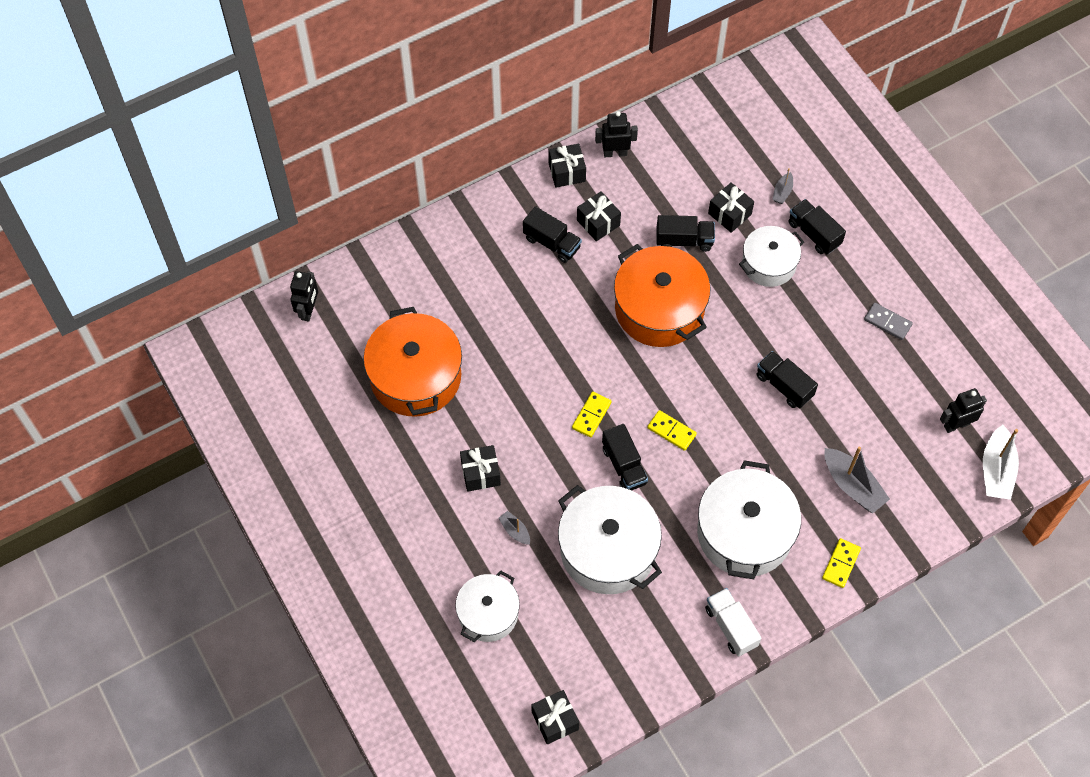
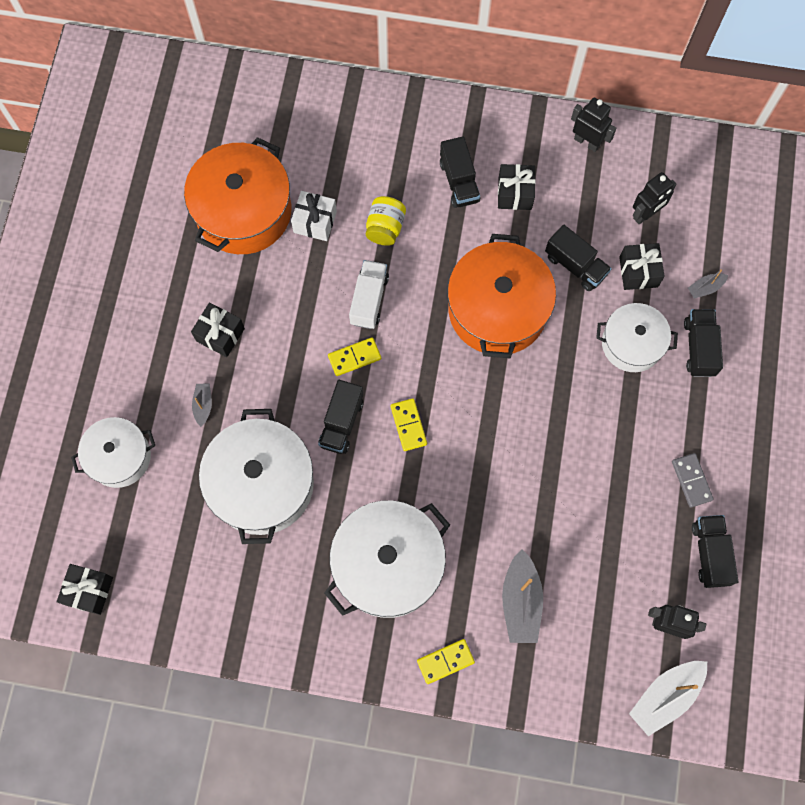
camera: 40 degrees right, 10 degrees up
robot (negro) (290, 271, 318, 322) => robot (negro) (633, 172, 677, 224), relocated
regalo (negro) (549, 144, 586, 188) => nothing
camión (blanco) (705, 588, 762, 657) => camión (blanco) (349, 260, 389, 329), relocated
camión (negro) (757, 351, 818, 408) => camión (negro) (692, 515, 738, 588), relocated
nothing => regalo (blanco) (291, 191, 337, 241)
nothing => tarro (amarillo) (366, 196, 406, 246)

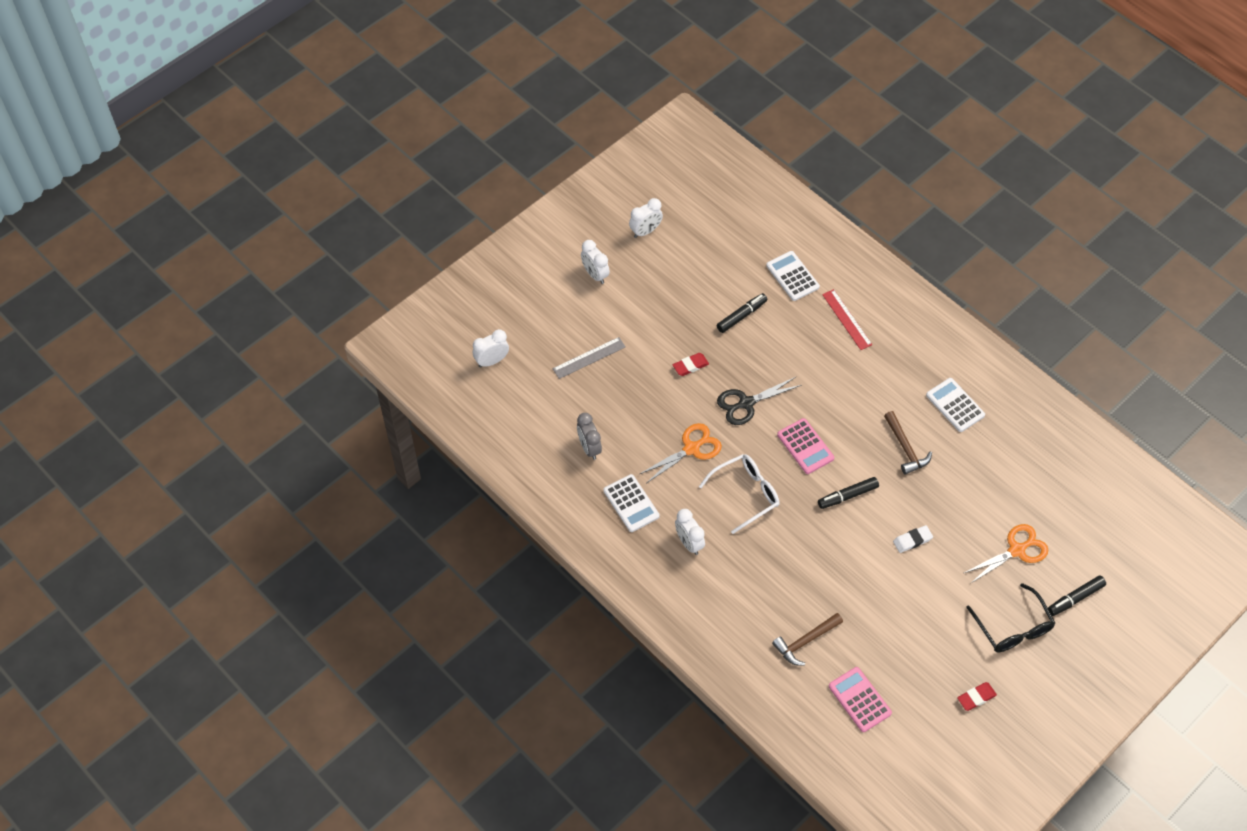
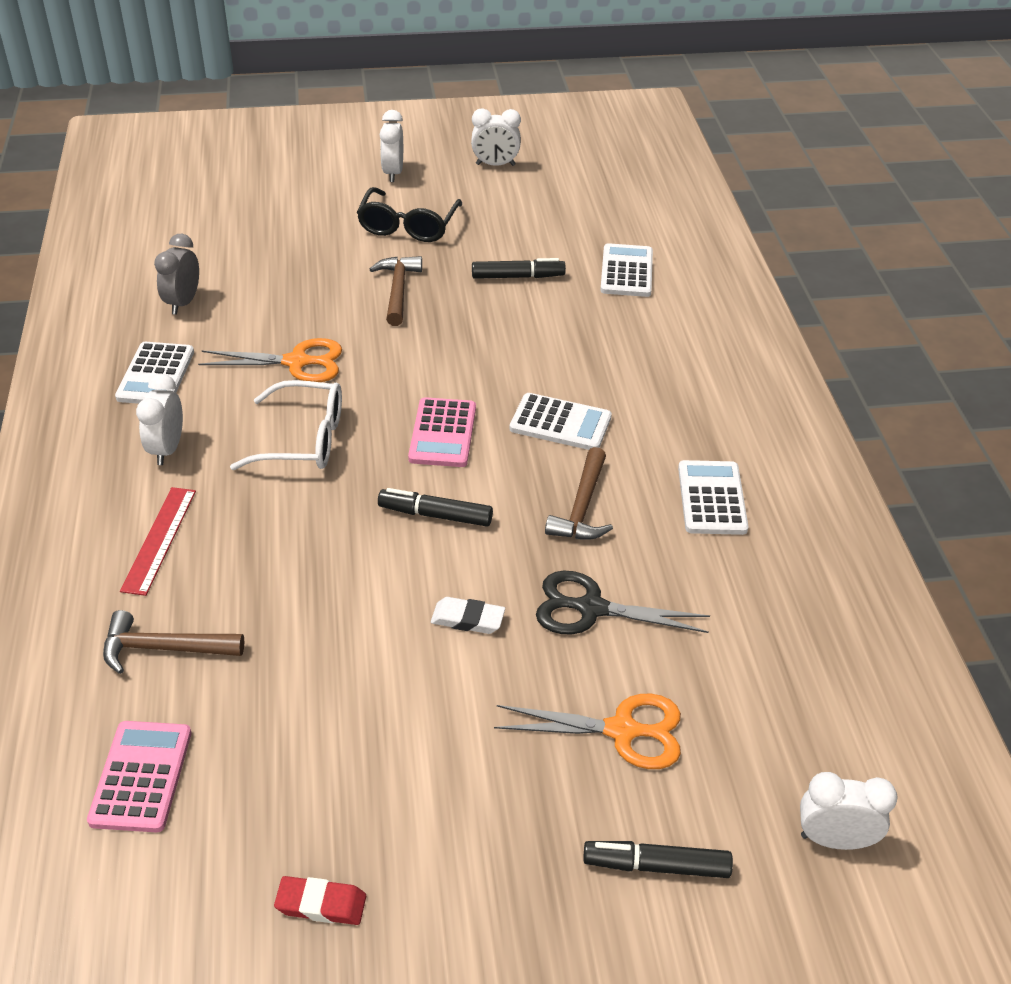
camera: 35 degrees right, 15 degrees down
despertador (blanco) (473, 329, 509, 368) => despertador (blanco) (800, 772, 898, 850), relocated
regla (gris) (553, 337, 626, 379) => nothing
goma de borrar (rojo) (673, 353, 709, 376) => martillo (marrón) (370, 256, 422, 326)
tijeras (negro) (717, 377, 802, 425) => tijeras (negro) (536, 571, 710, 635), relocated
regla (rojo) (822, 289, 872, 350) => regla (rojo) (120, 487, 196, 596), relocated
gafas (negro) (966, 583, 1055, 652) => gafas (negro) (357, 187, 462, 242), relocated
nothing => calculadora (blanco) (509, 393, 612, 450)

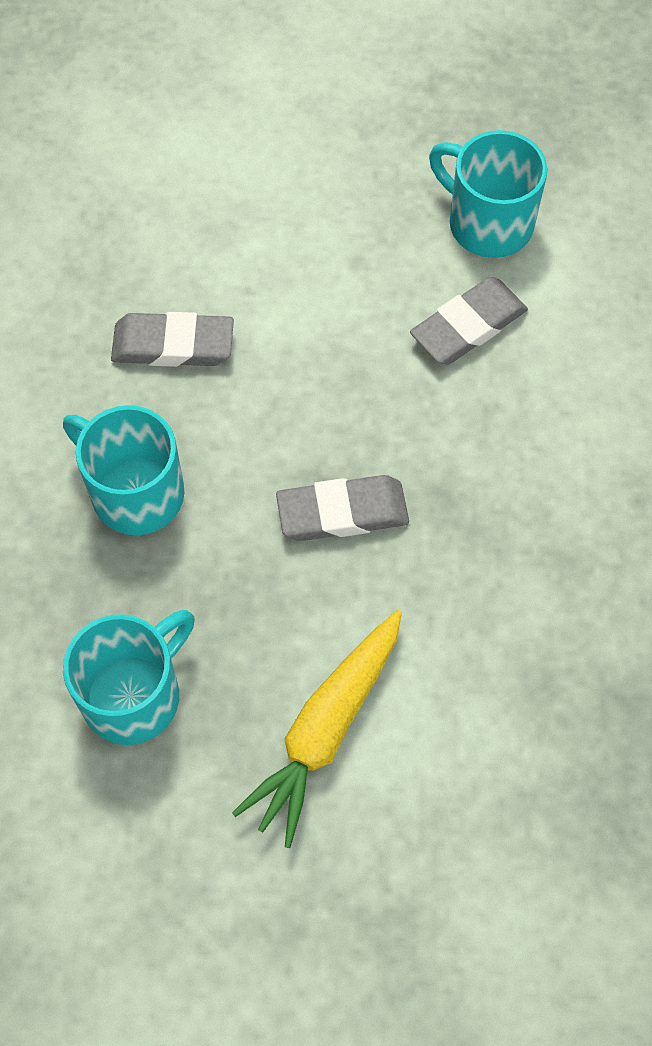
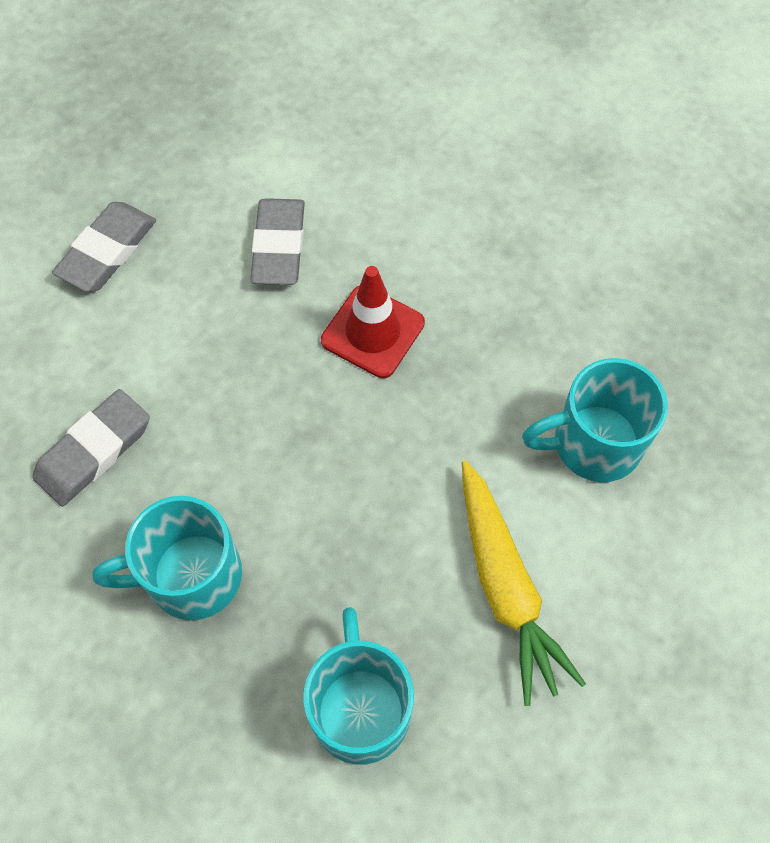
camera: 50 degrees left, 0 degrees up
goma de borrar (gris) (276, 475, 409, 541) => goma de borrar (gris) (52, 202, 156, 292), relocated
taza (turquesa) (429, 130, 547, 258) => taza (turquesa) (522, 358, 668, 482), relocated
nothing => cono de tráfico (rojo) (321, 266, 425, 378)

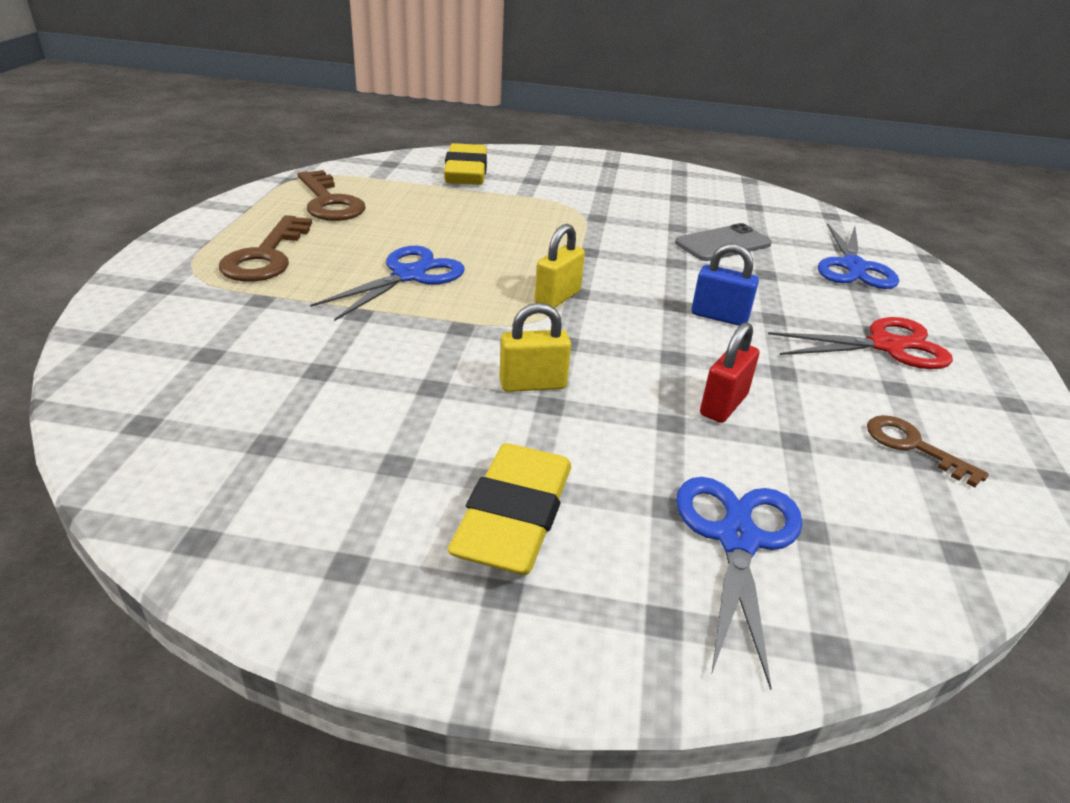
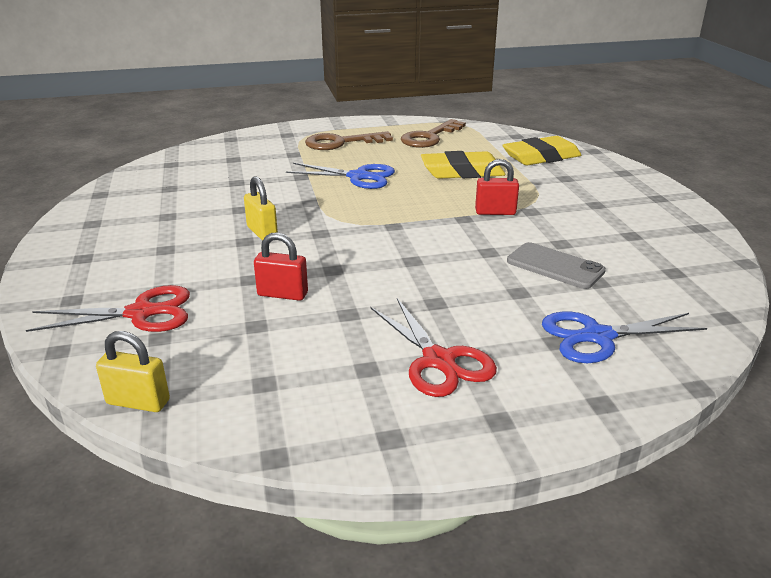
camera: 70 degrees right, 5 degrees down
goma de borrar (amarillo) (448, 443, 571, 575) => goma de borrar (amarillo) (421, 151, 505, 179), relocated
candado (amarillo) (535, 224, 585, 308) => candado (amarillo) (96, 331, 170, 412), relocated
tijeras (azul) (676, 477, 803, 690) => tijeras (rojo) (26, 285, 190, 332)
candado (azul) (691, 243, 759, 326) => nothing
llave (marrón) (867, 415, 989, 487) => nothing
nothing => candado (rojo) (475, 159, 519, 215)

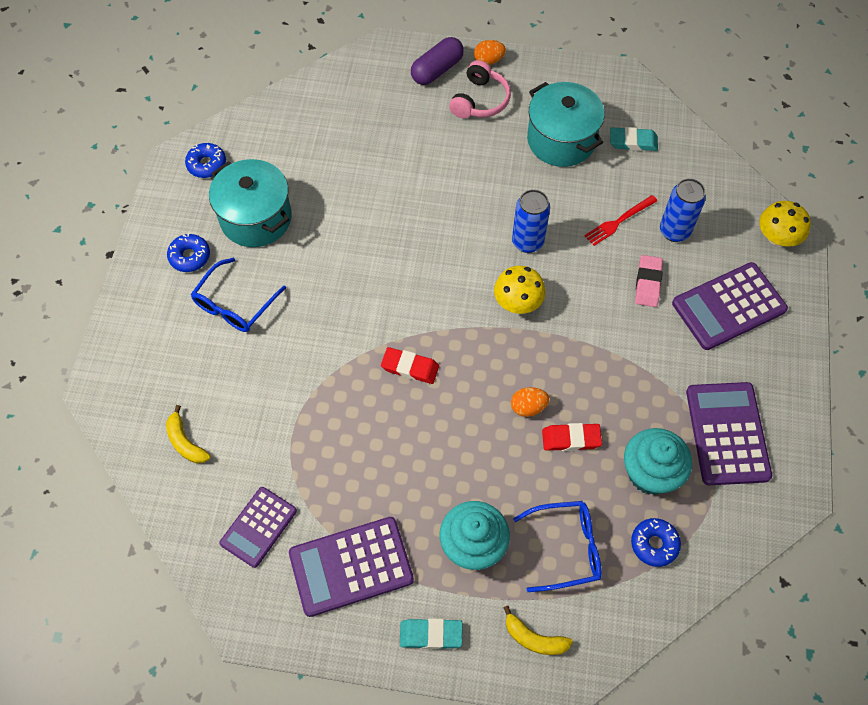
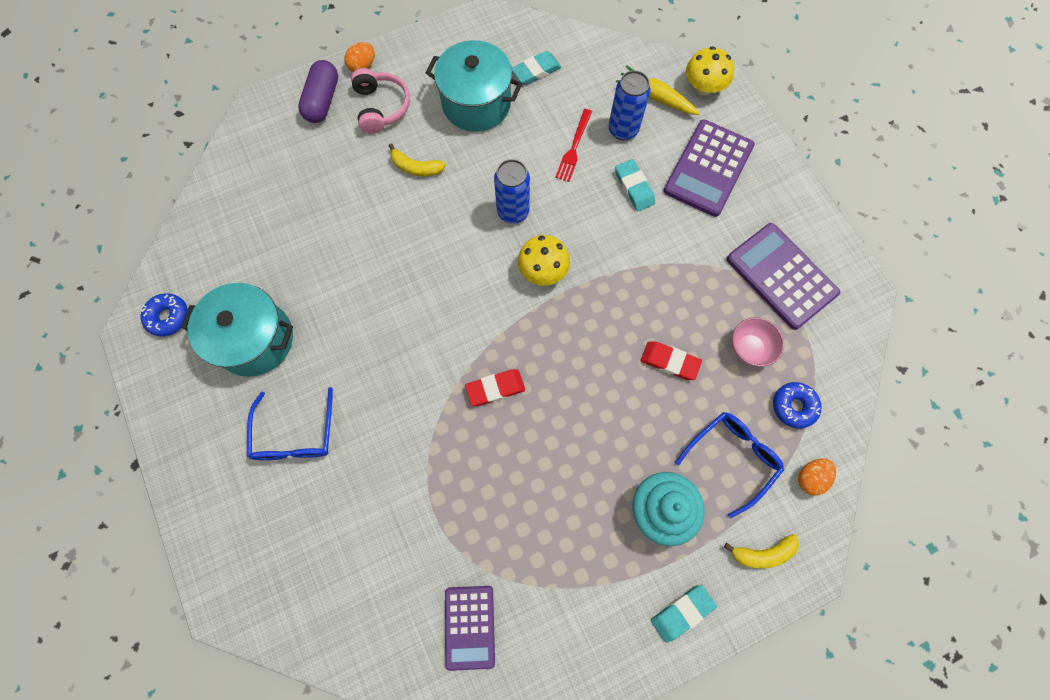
camera: 35 degrees left, 10 degrees up
plátano (amarillo) (166, 405, 210, 463) => plátano (amarillo) (389, 144, 446, 176), relocated
rosquilla (azul) (167, 233, 210, 272) => nothing
calculadora (morado) (289, 517, 414, 617) => nothing
huevo (naranja) (511, 387, 549, 417) => huevo (naranja) (798, 458, 836, 495), relocated
goma de borrar (rojo) (542, 423, 602, 451) => goma de borrar (rojo) (641, 342, 702, 380), 60 degrees clockwise
magdalena (turquesa) (624, 428, 692, 495) => cuenco (rosa) (732, 317, 784, 367)
goma de borrar (rosa) (635, 255, 663, 307) => goma de borrar (turquesa) (615, 159, 655, 211)
nothing => zanahoria (amarillo) (616, 65, 700, 115)

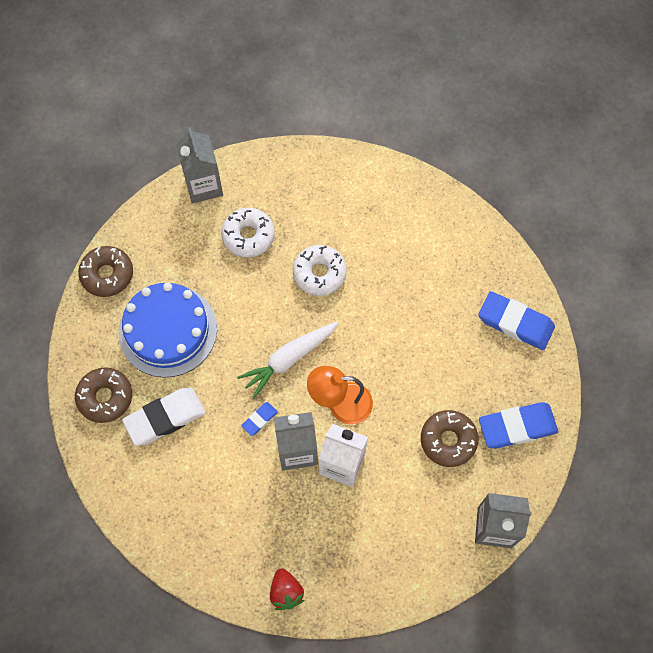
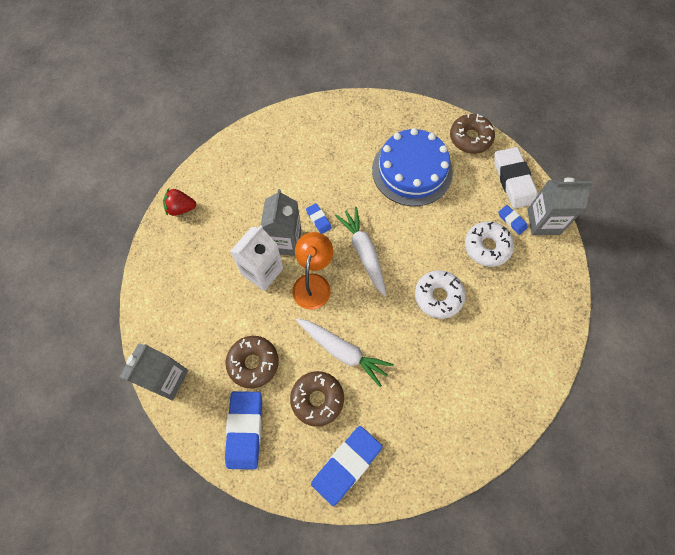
camera: 105 degrees right, 0 degrees up
rosquilla (marrón) (75, 367, 132, 423) => rosquilla (marrón) (290, 371, 344, 427), relocated
goma de borrar (blanco) (122, 388, 205, 446) => goma de borrar (blanco) (494, 147, 538, 209), relocated
nothing => zanahoria (blanco) (296, 319, 394, 387)
nothing => goma de borrar (azul) (499, 205, 528, 235)

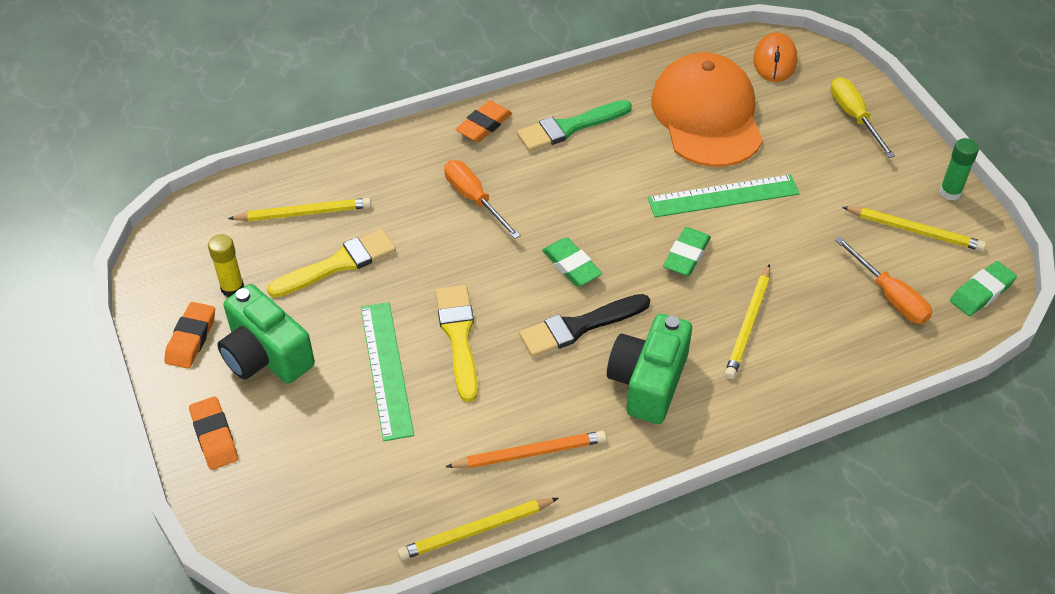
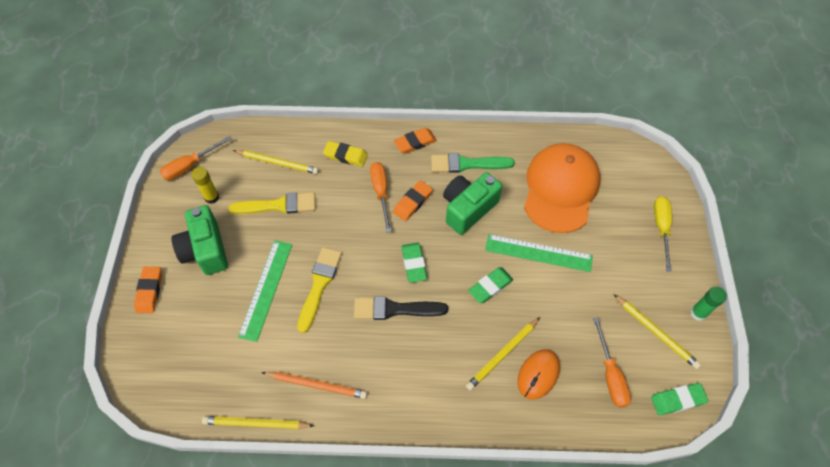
camera: 25 degrees right, 10 degrees up
goma de borrar (naranja) (164, 302, 215, 369) => goma de borrar (naranja) (393, 180, 433, 221), relocated
cámara (verde) (607, 314, 692, 424) => cámara (verde) (443, 172, 502, 235), relocated
ratón (naranja) (753, 32, 797, 82) => ratón (naranja) (517, 349, 560, 400), relocated
nothing => destornillador (naranja) (160, 136, 232, 180)
nothing => goma de borrar (amarillo) (323, 141, 368, 167)

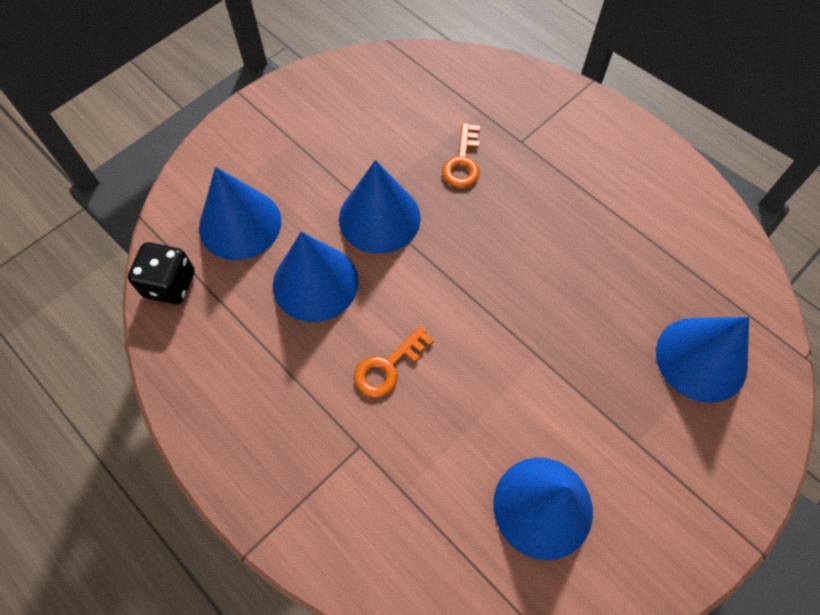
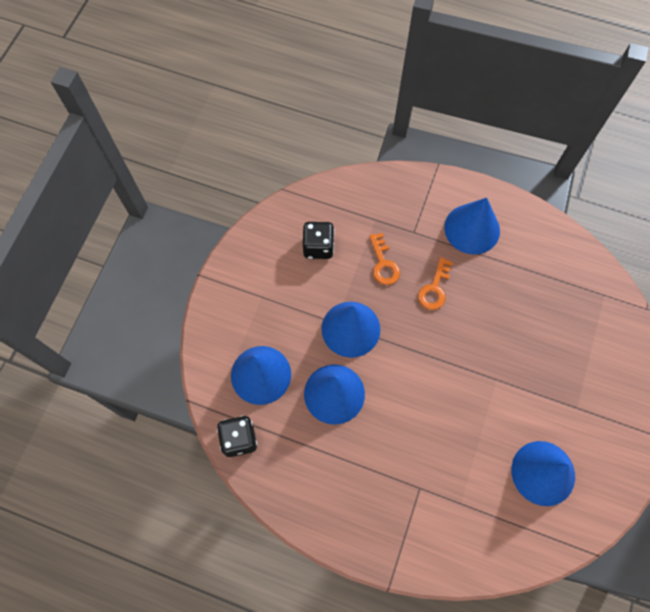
camera: 25 degrees left, 5 degrees up
llave (naranja) (354, 326, 434, 398) => llave (naranja) (418, 257, 453, 310), relocated
cono (azul) (656, 317, 749, 403) => cono (azul) (444, 198, 500, 255), relocated
nothing => dado (negro) (303, 222, 334, 259)

